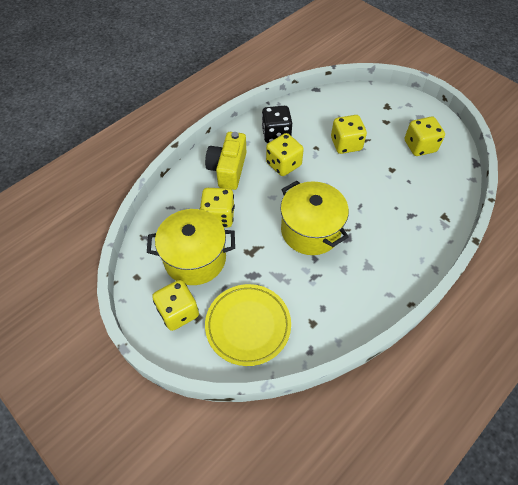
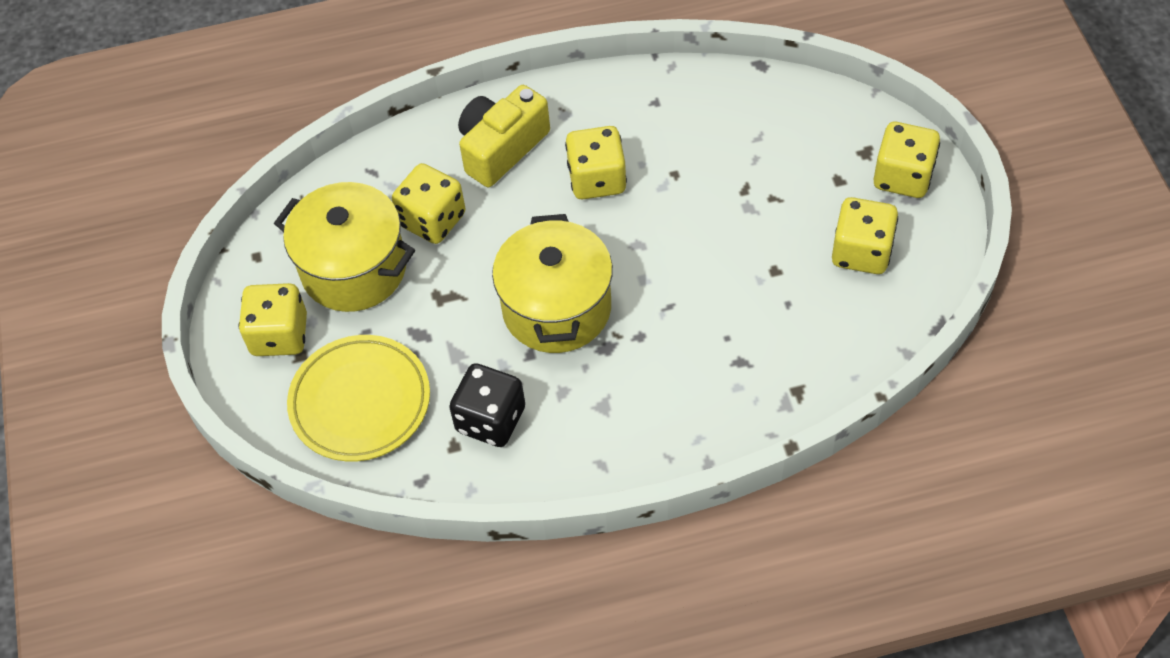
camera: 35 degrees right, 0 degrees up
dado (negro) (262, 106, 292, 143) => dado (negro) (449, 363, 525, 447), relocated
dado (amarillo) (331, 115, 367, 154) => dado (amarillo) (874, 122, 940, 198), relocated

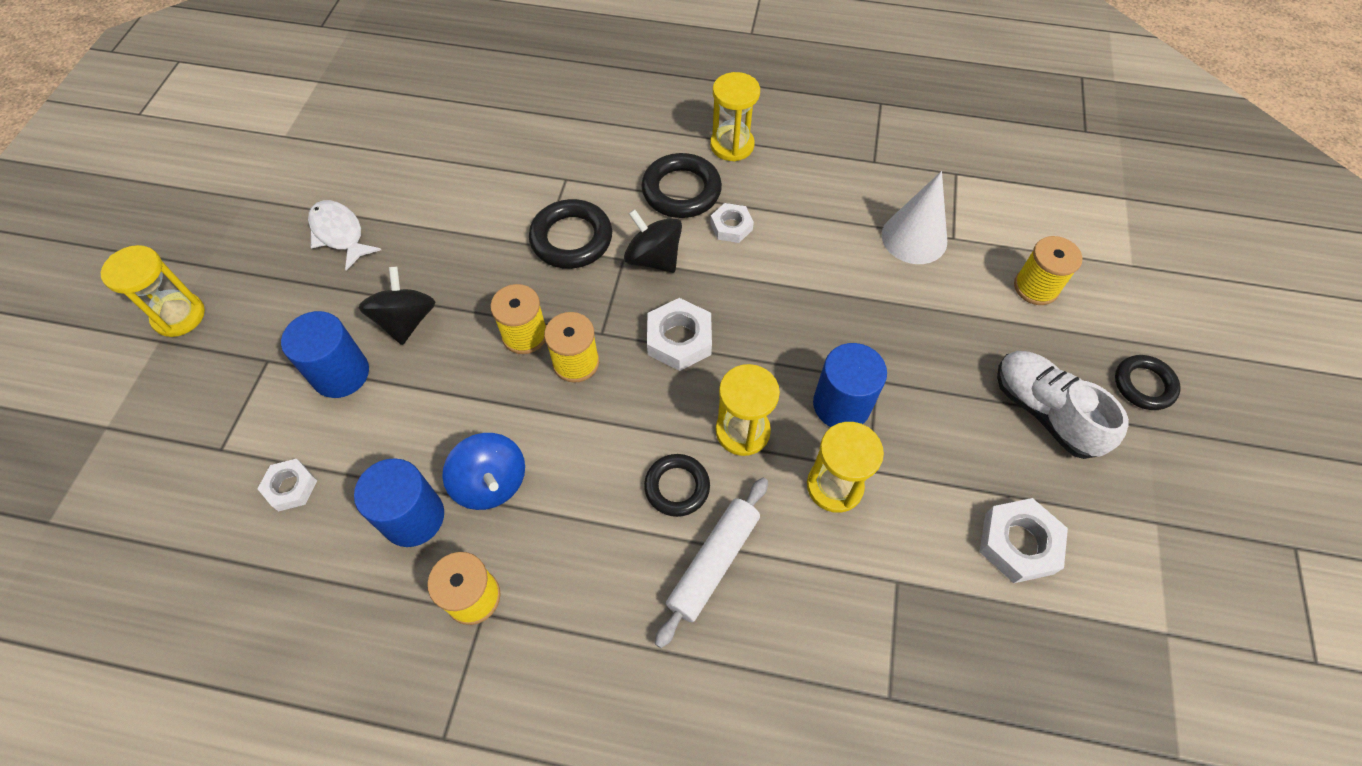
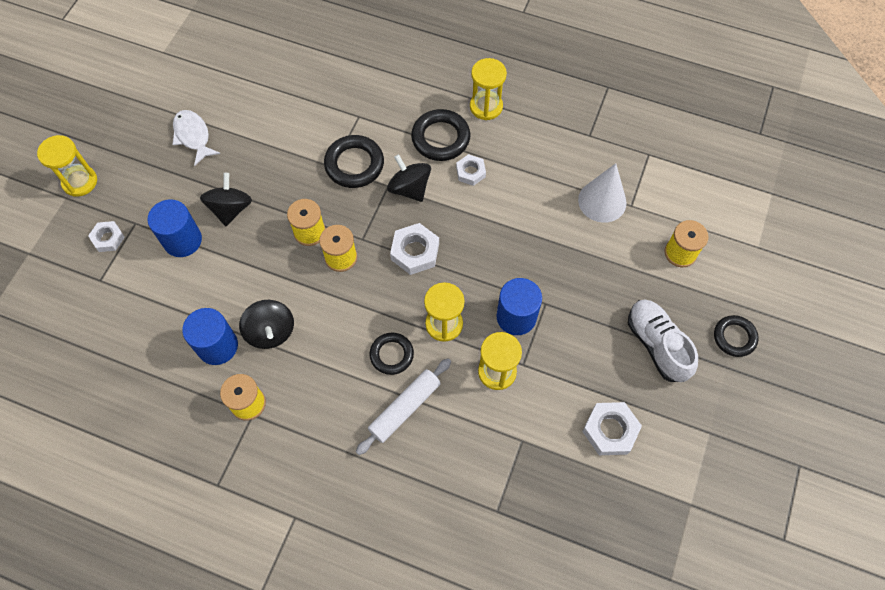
camera: 10 degrees right, 5 degrees up
tuerca (blanco) (258, 459, 317, 511) => tuerca (blanco) (88, 221, 125, 252), relocated
peonza (azul) (442, 433, 525, 510) => peonza (negro) (239, 300, 294, 349)

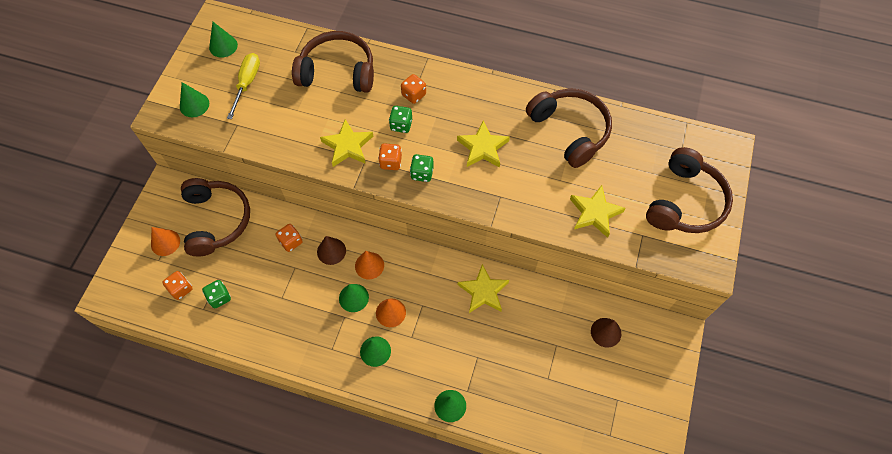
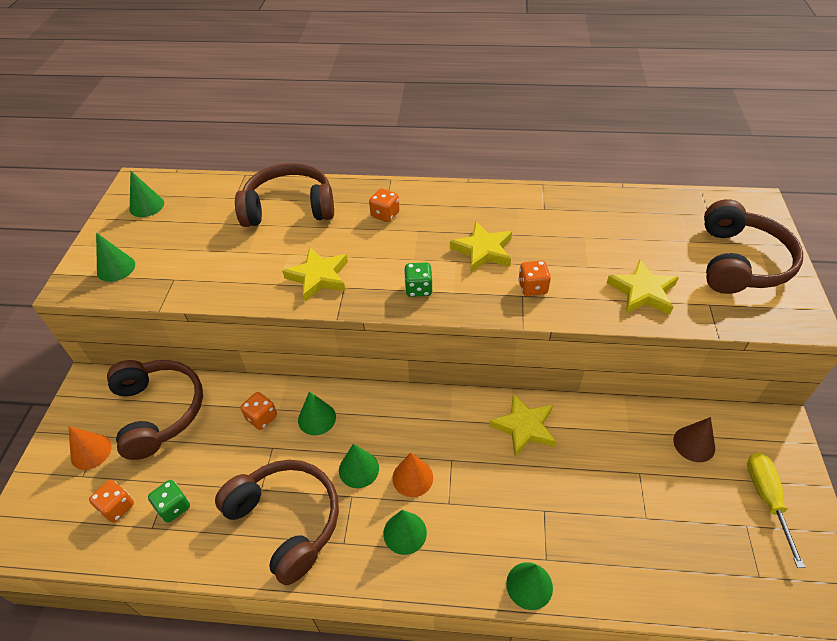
camera: 10 degrees left, 15 degrees down
destornillador (amarillo) (227, 53, 260, 119) => destornillador (amarillo) (747, 453, 806, 568), relocated
cono (marrón) (317, 236, 346, 265) => cono (verde) (298, 391, 336, 435)
cono (naranja) (355, 251, 384, 279) => nothing
dado (naranja) (378, 143, 402, 170) => dado (naranja) (518, 260, 551, 296), relocated
dado (verde) (389, 106, 412, 133) => nothing
auriculares (marrón) (526, 88, 612, 168) => auriculares (marrón) (215, 460, 339, 585), relocated

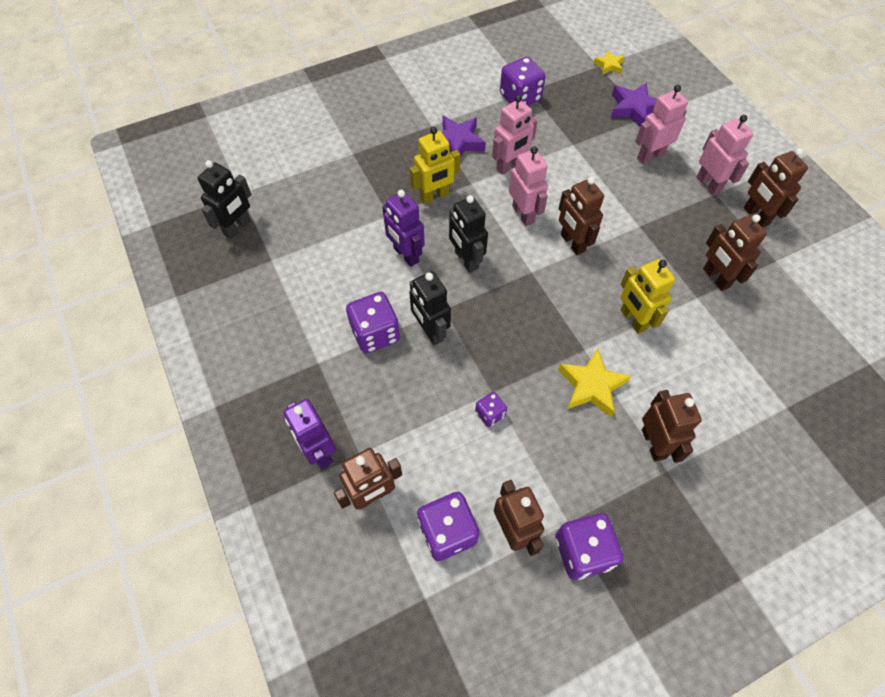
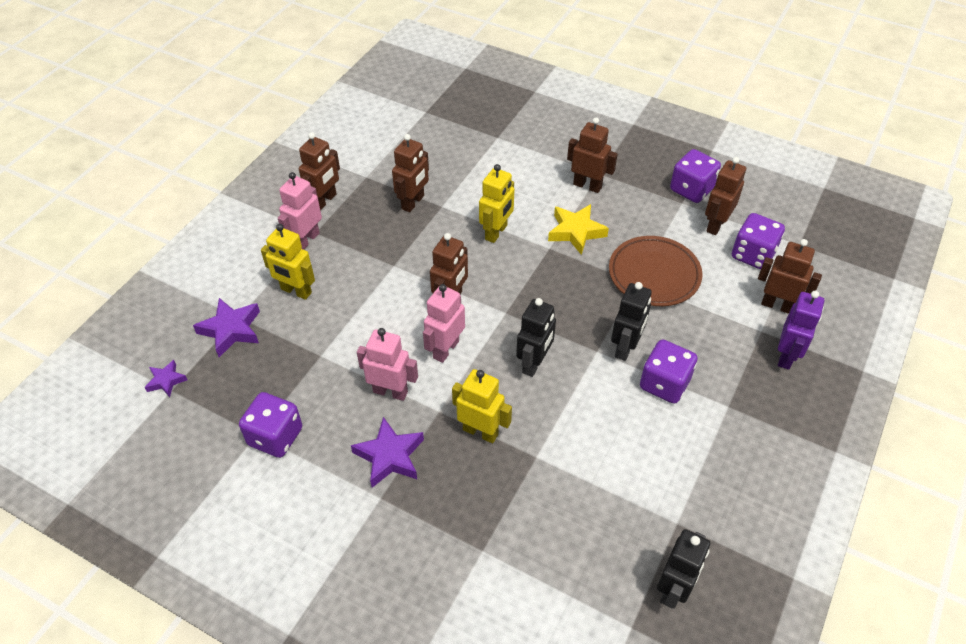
camera: 125 degrees left, 10 degrees down
robot (negro) (198, 160, 251, 239) => robot (negro) (657, 529, 710, 609), 120 degrees clockwise
robot (morado) (382, 190, 425, 267) => nothing
dado (morado) (475, 392, 507, 427) => plato (marrón) (609, 236, 703, 306)
estrella (amarillo) (593, 50, 625, 75) => estrella (morado) (144, 360, 187, 397)
robot (rosa) (635, 85, 688, 164) => robot (amarillo) (261, 224, 315, 300)
robot (marrón) (642, 390, 702, 463) => robot (marrón) (567, 117, 618, 193), 75 degrees clockwise

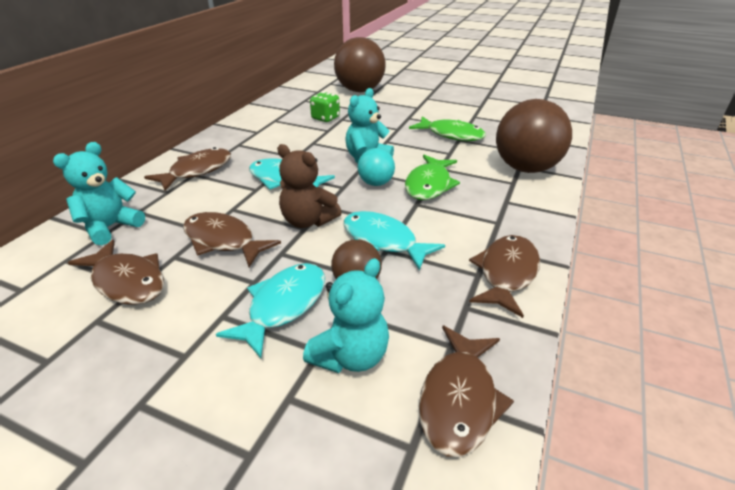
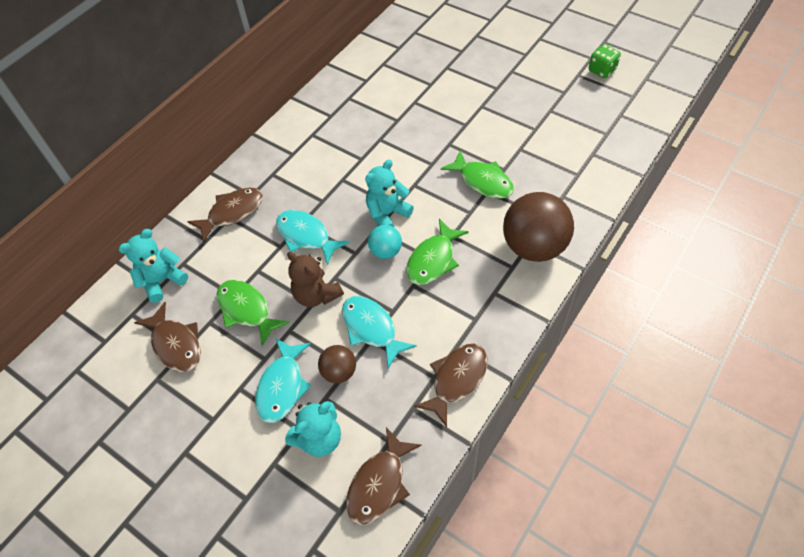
camera: 15 degrees right, 20 degrees up
pez (marrón) (183, 212, 281, 267) => pez (verde) (216, 280, 290, 346)
pez (turquesa) (216, 263, 325, 358) => pez (turquesa) (255, 338, 311, 423), 150 degrees clockwise
dado (verde) (310, 92, 340, 122) => dado (verde) (589, 44, 621, 78), relocated
pelota (marrón) (334, 37, 386, 92) => nothing

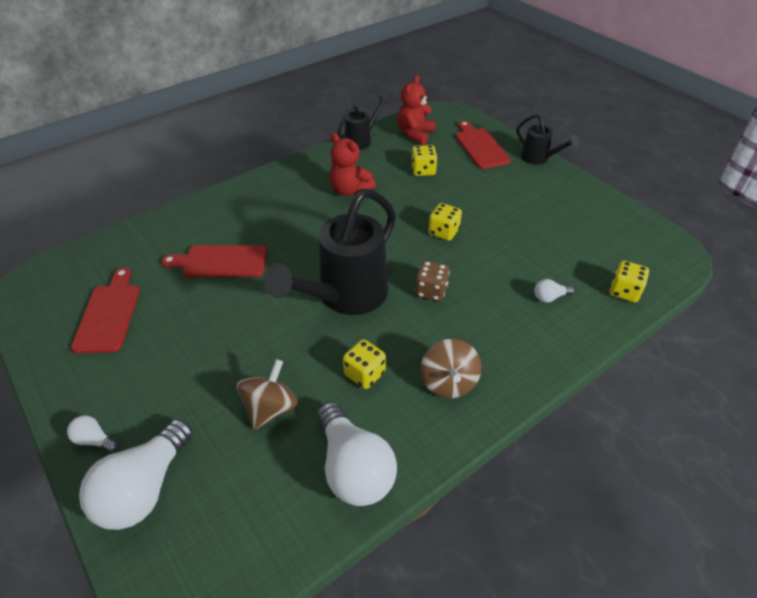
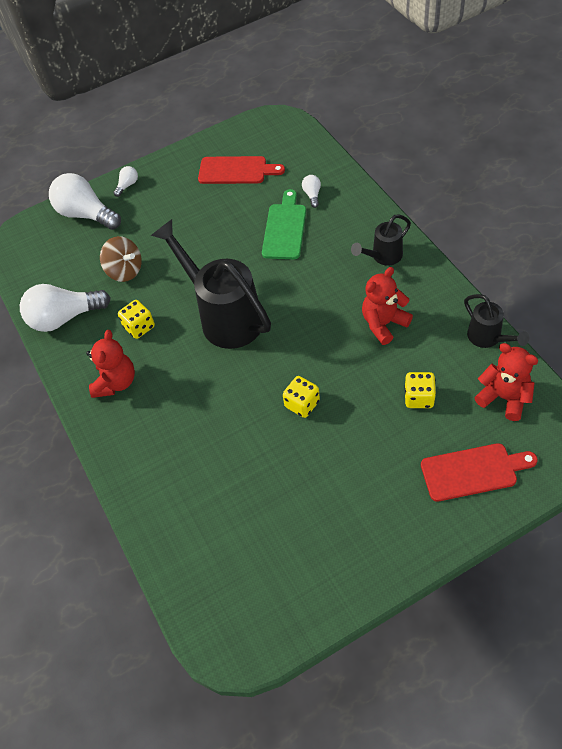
camera: 105 degrees right, 10 degrees up
tabla de cortar (rojo) (161, 245, 267, 277) => tabla de cortar (verde) (262, 189, 306, 259)
dado (marrón) (415, 261, 450, 301) => nothing
peonza (marrón) (420, 339, 482, 398) => osito (rojo) (86, 330, 135, 398)
regadera (negro) (517, 114, 579, 165) => regadera (negro) (351, 214, 411, 266), relocated
bombilla (blanco) (534, 279, 574, 303) => bombilla (blanco) (302, 175, 321, 208), relocated
dado (amarillo) (610, 261, 649, 302) => nothing

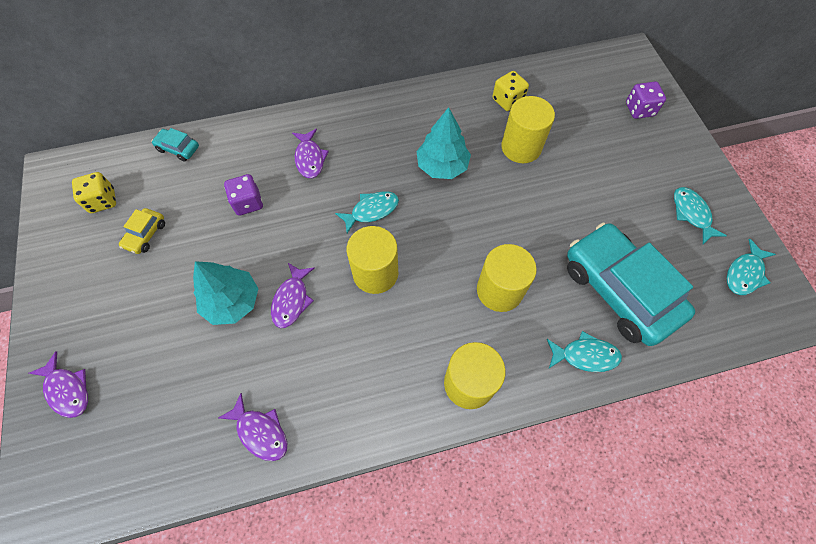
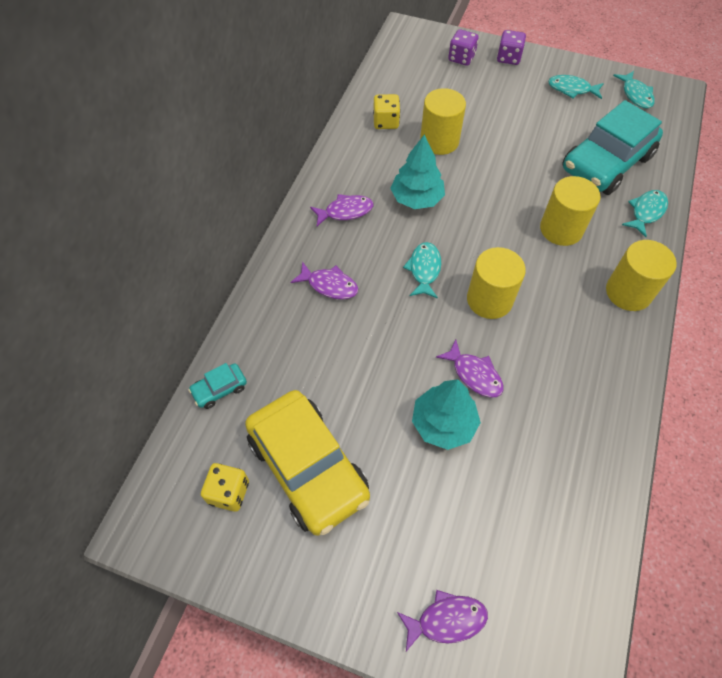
camera: 55 degrees left, 5 degrees down
coche (amarillo) (119, 208, 165, 254) => coche (amarillo) (245, 390, 370, 536), x2.43
pez (morado) (218, 393, 287, 461) => pez (morado) (310, 194, 374, 226), relocated
dado (morado) (224, 174, 263, 216) => dado (morado) (497, 30, 526, 65), relocated
coche (turquesa) (567, 223, 695, 346) => coche (turquesa) (562, 100, 663, 195), 45 degrees counterclockwise

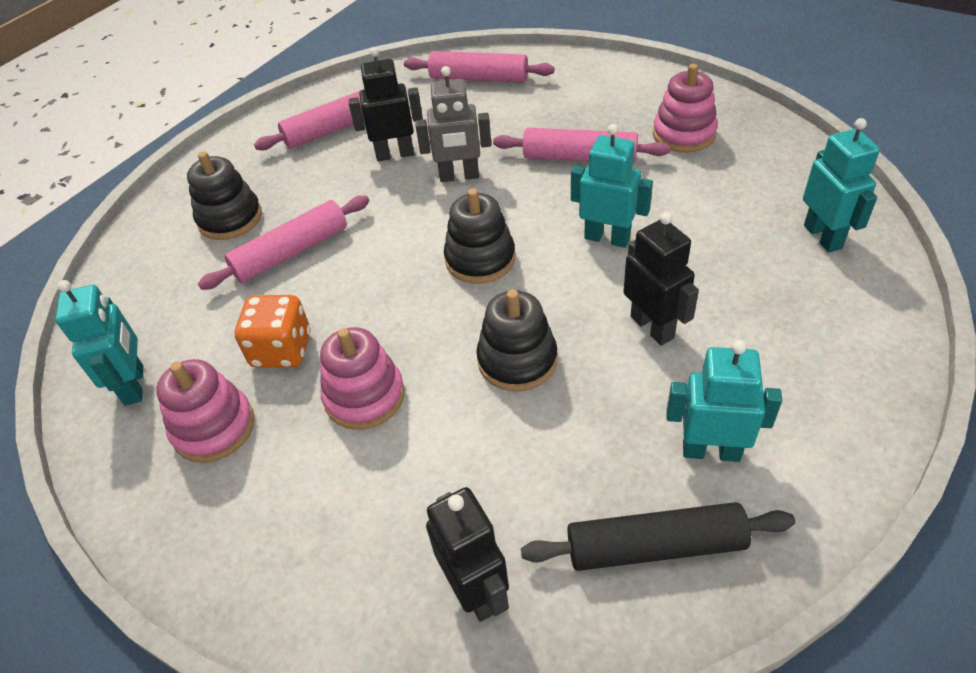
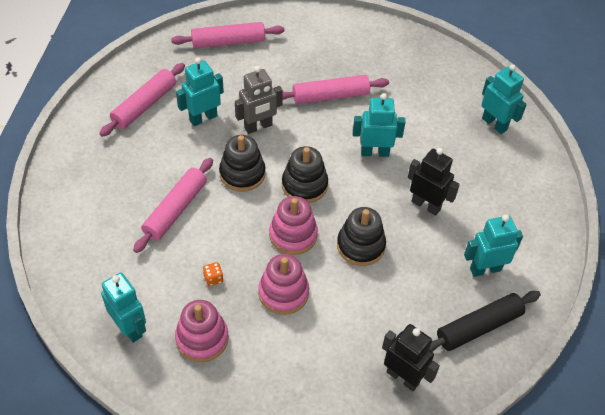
camera: 30 degrees left, 5 degrees up
juguete apilable (negro) (187, 151, 262, 240) => juguete apilable (negro) (219, 135, 266, 192), relocated
dado (naranja) (235, 295, 311, 368) => dado (naranja) (203, 262, 223, 286), x0.47
robot (negro) (348, 47, 423, 161) => robot (turquesa) (176, 57, 224, 126)
juguete apilable (rosa) (653, 64, 718, 153) => juguete apilable (rosa) (269, 196, 318, 255), relocated

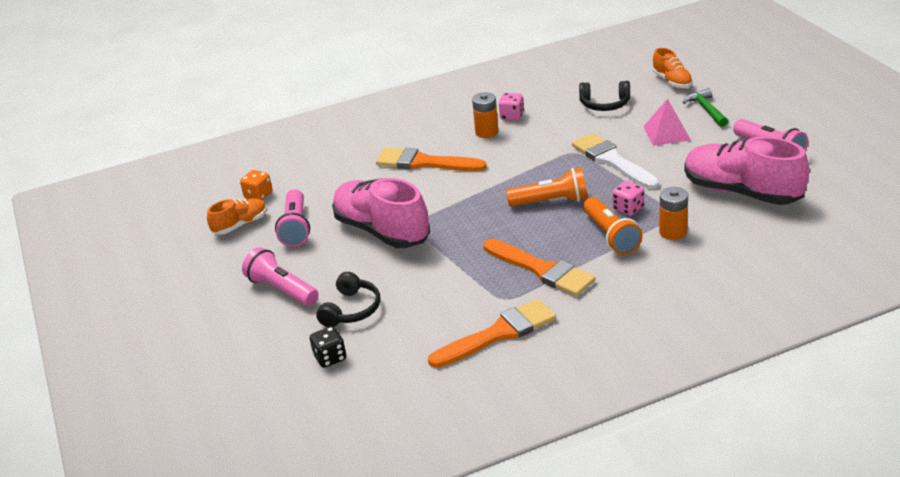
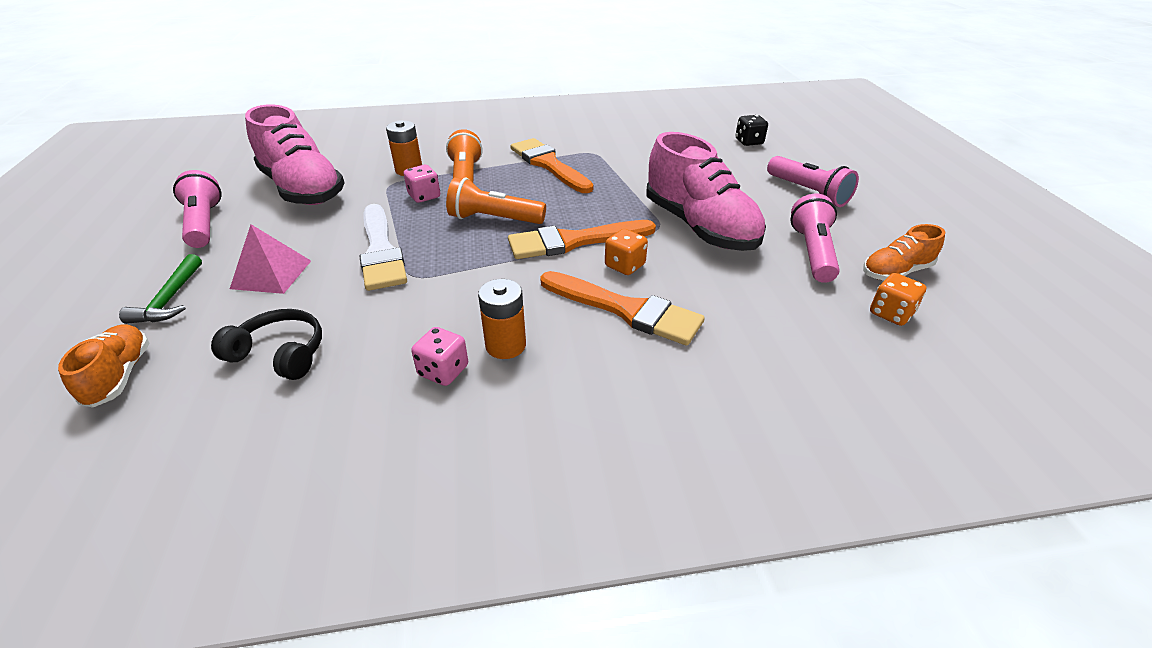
camera: 170 degrees left, 5 degrees up
auriculares (negro) (316, 272, 380, 327) => nothing
pincel (naranja) (428, 299, 556, 368) => pincel (naranja) (508, 220, 656, 259), relocated
nothing => dado (naranja) (605, 229, 648, 275)

